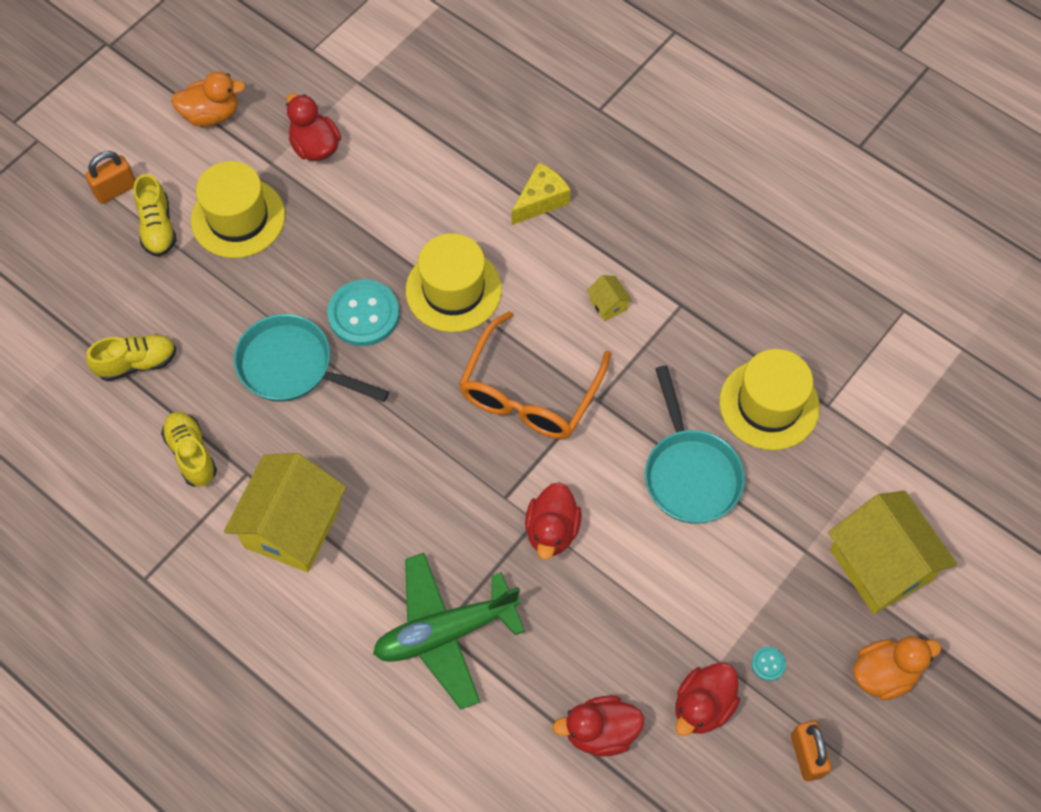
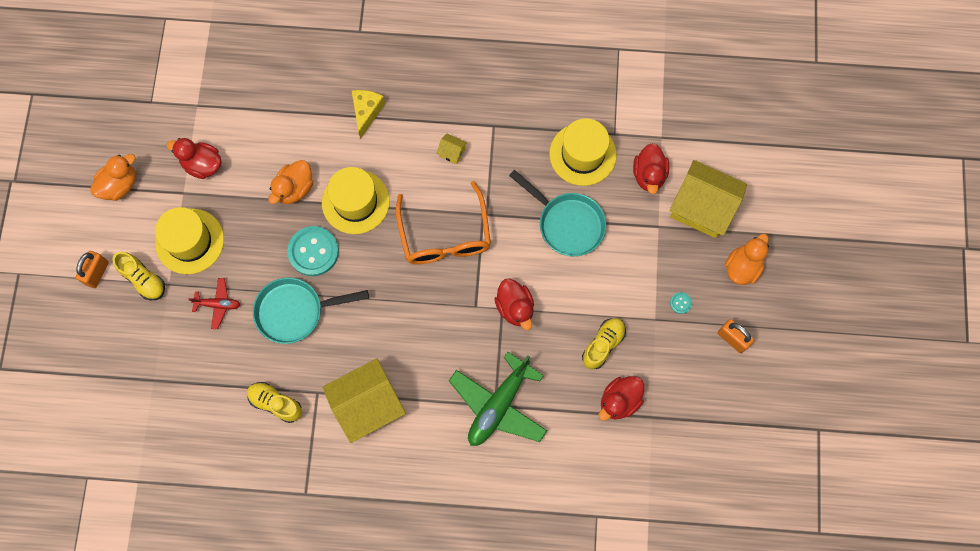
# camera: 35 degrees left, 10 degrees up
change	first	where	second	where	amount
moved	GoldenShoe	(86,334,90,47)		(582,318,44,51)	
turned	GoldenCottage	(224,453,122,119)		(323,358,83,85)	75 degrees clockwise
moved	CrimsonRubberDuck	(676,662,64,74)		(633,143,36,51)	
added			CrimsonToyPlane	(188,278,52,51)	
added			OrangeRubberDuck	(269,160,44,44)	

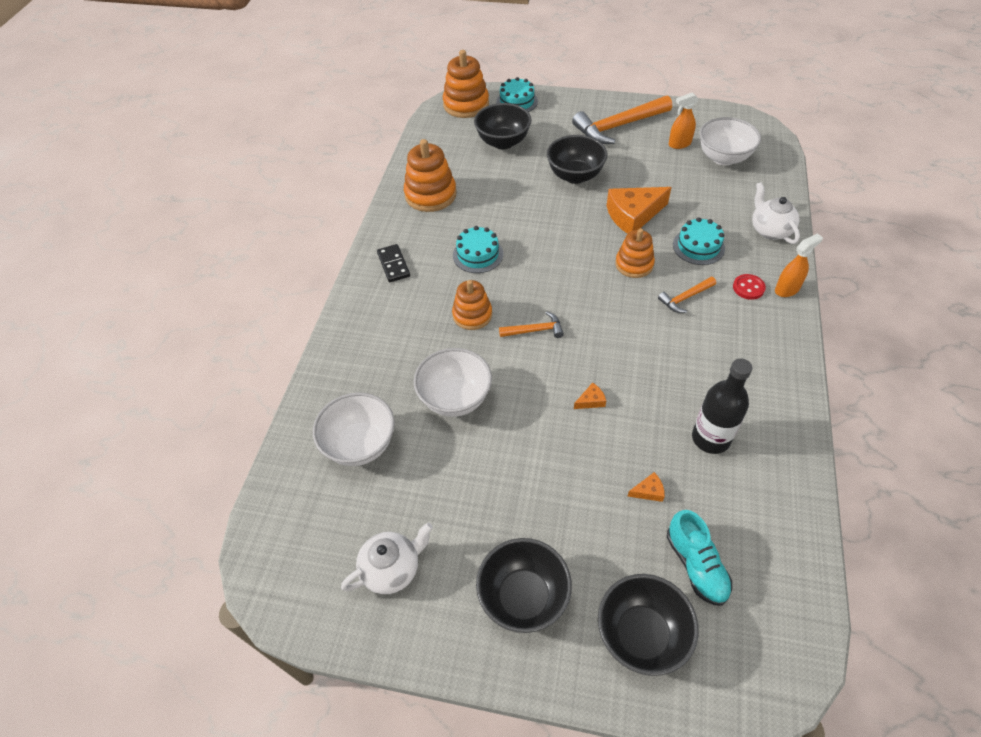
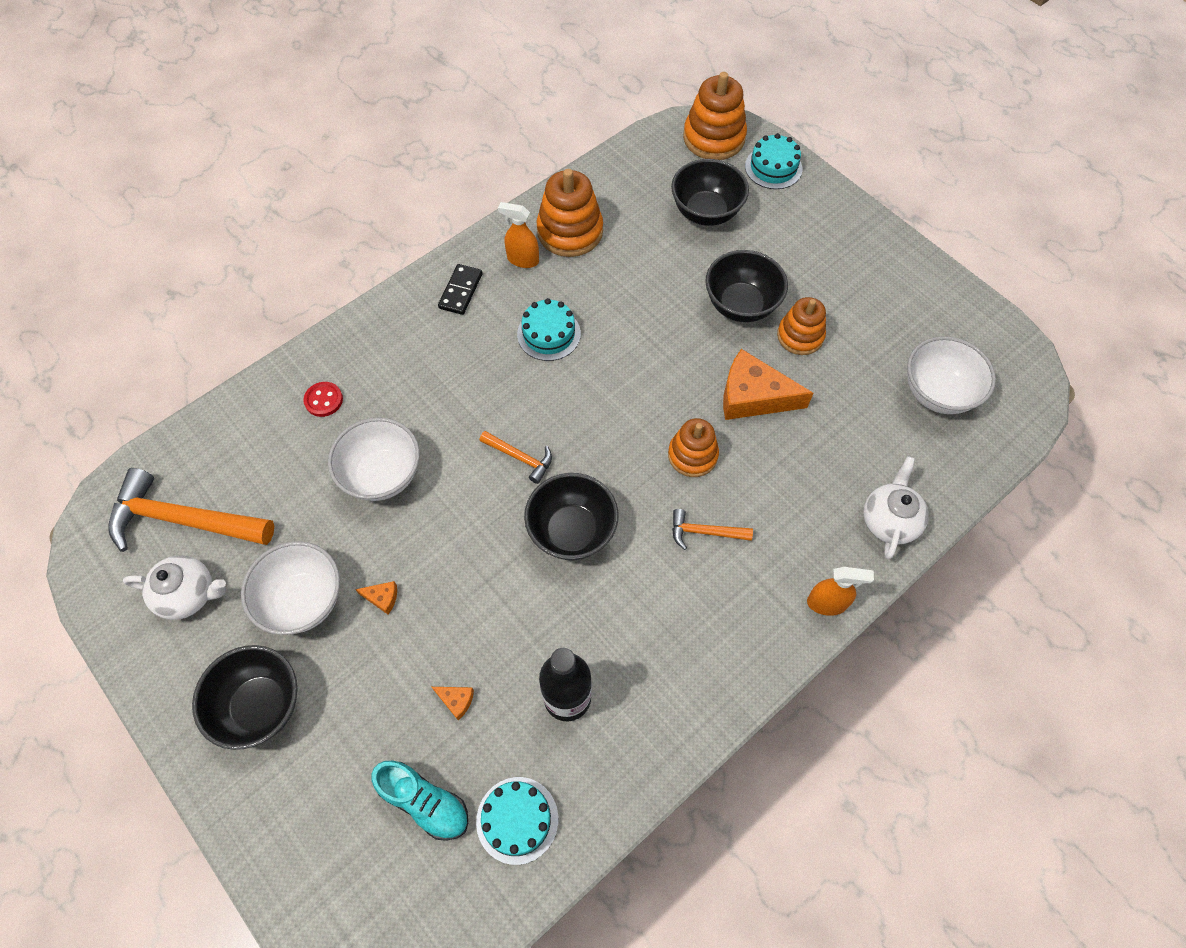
# camera: 35 degrees right, 10 degrees up
change	first	where	second	where	amount
moved	PureWhiteBowl	(313,393,82,73)		(241,541,99,94)	
moved	OrangeStackingRings	(452,280,40,50)		(777,297,49,58)	
moved	OrangeClawHammer	(572,95,100,49)		(108,468,166,84)	
moved	OrangePieceOfCheese	(574,382,32,27)		(355,581,42,33)	
moved	JetBlackBowl	(598,574,101,102)		(524,473,95,87)	
turned	AquaShoe	(667,510,65,96)		(371,761,97,80)	75 degrees counterclockwise
moved	OrangeSprayer	(669,92,30,57)		(498,202,41,66)	
moved	AquaGateau	(673,217,52,48)		(476,777,82,88)	
moved	CrimsonShirtButton	(733,274,33,26)		(303,382,40,35)	

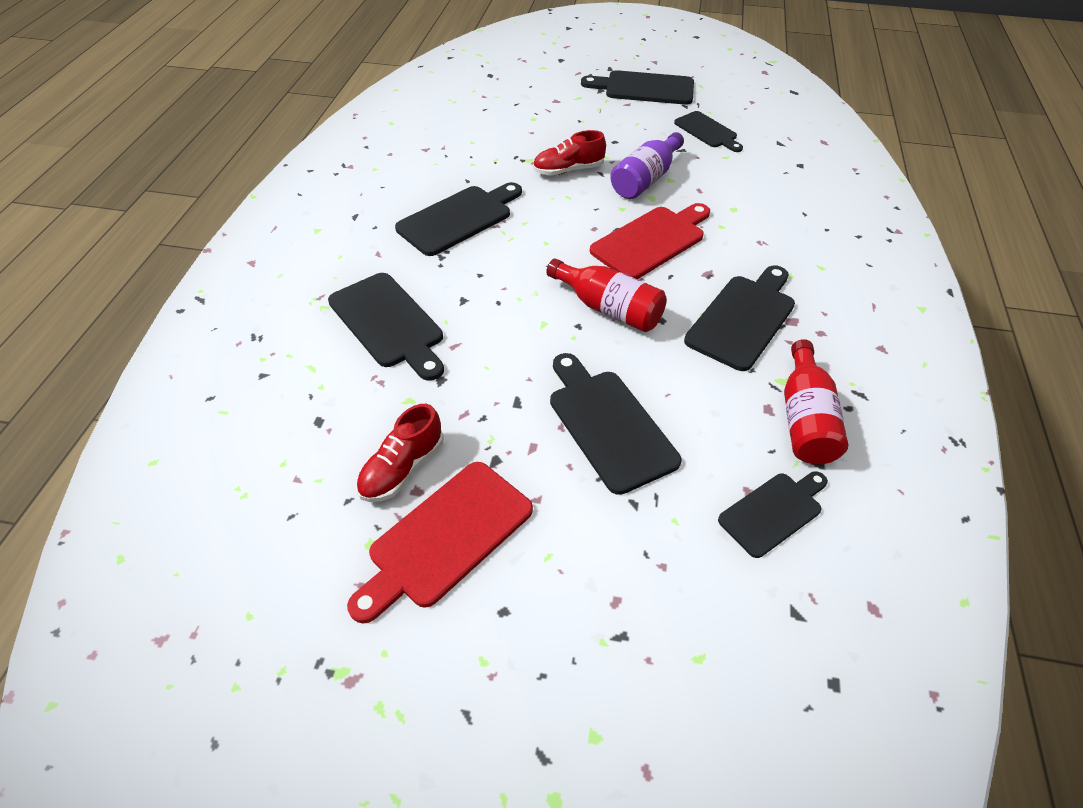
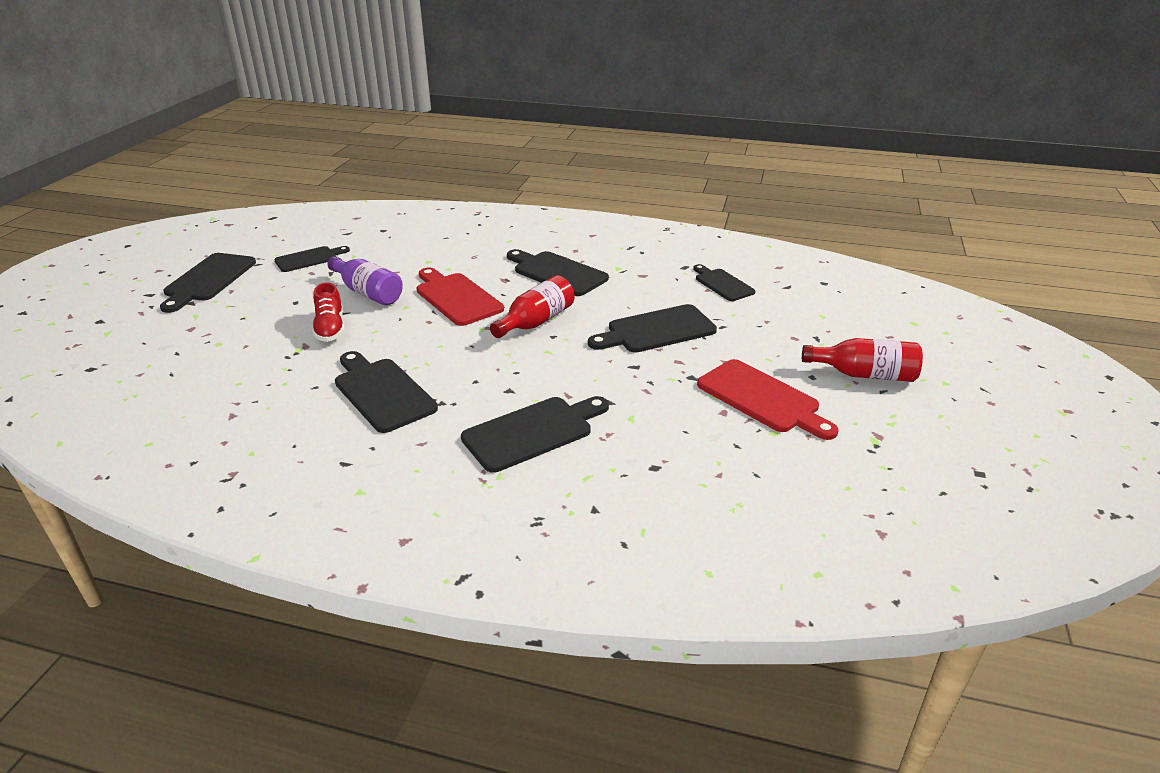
# camera: 85 degrees left, 15 degrees down
change	first	where	second	where	amount
removed	CrimsonShoe	(356,404,88,98)			
moved	CrimsonDrinkBottle	(784,339,64,126)		(802,338,121,44)	

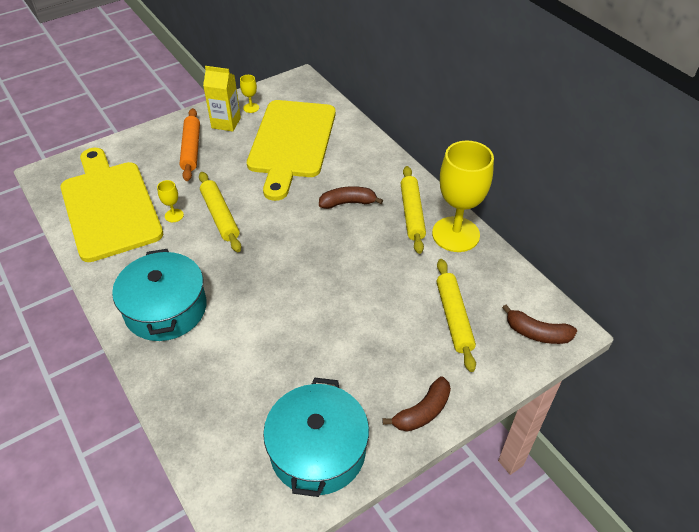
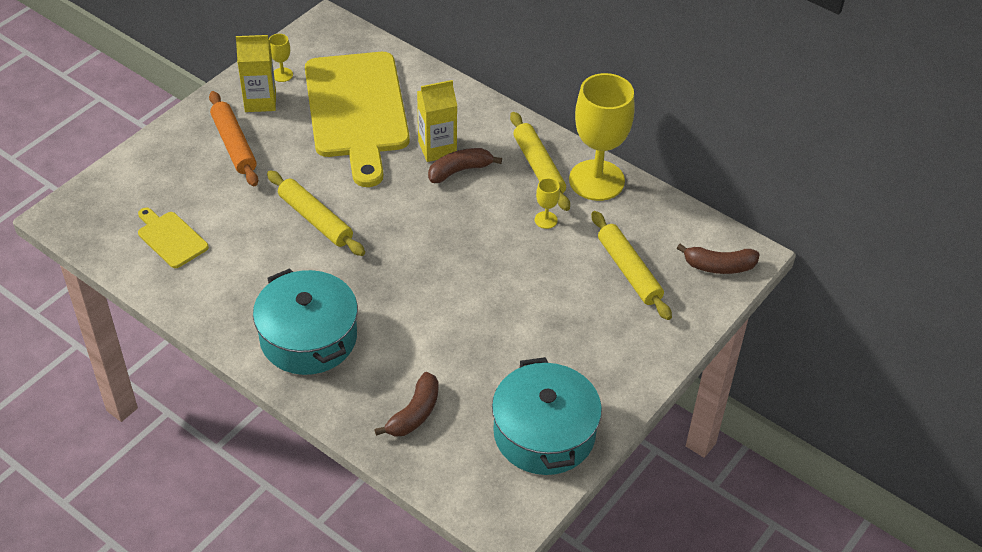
# camera: 20 degrees left, 0 degrees up
change	first	where	second	where	amount
resized	GoldenBreadBoard	(61,148,102,114)		(138,207,71,61)	x0.43
moved	GoldenWineGlass	(157,180,27,42)		(535,178,25,51)	
moved	BrownToyBanana	(383,377,68,55)		(374,372,65,65)	
added			GoldenJuiceCarton	(417,80,40,82)	

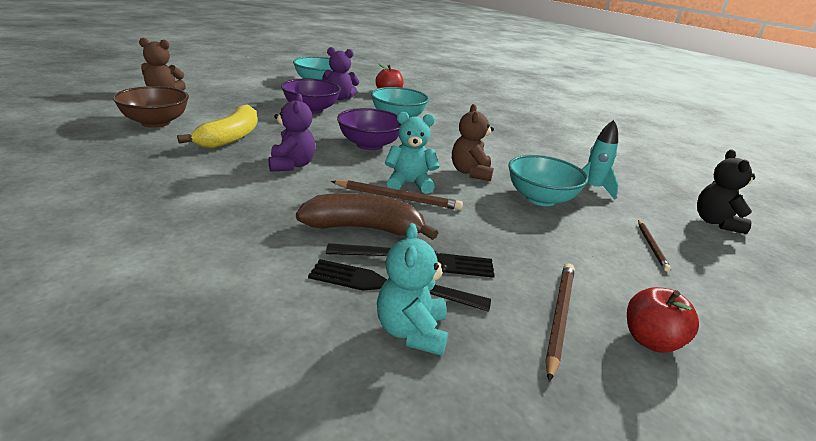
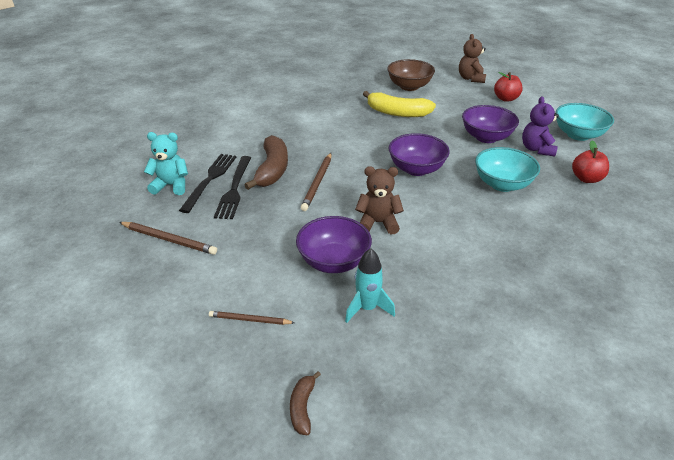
# camera: 95 degrees right, 10 degrees up
change	first	where	second	where	amount
removed	PurpleTeddyBear	(269,93,47,79)			
removed	AquaTeddyBear	(385,112,55,82)			
recoloured	AquaBowl	(508,155,80,51)	PurpleBowl	(296,216,76,57)	
moved	CrimsonAppleFruit	(627,287,72,66)		(494,72,29,30)	
replaced	JetBlackTeddyBear	(697,149,58,85)	BrownToyBanana	(290,371,31,64)	

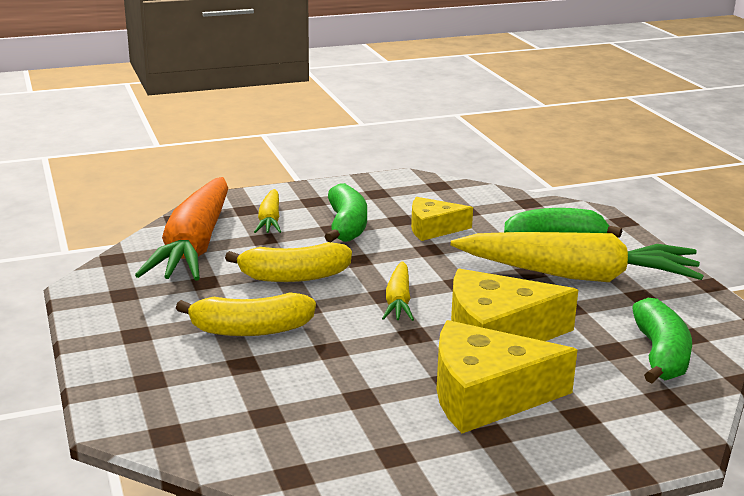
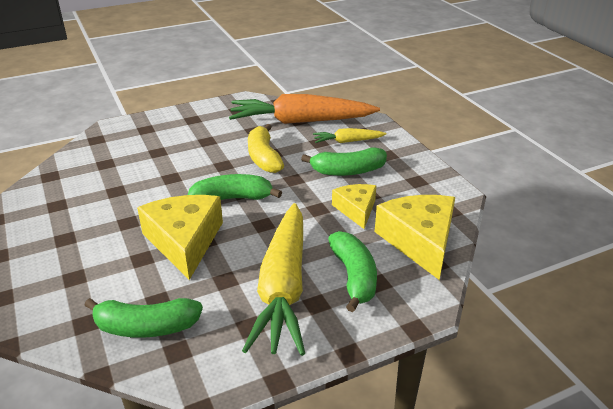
# camera: 85 degrees right, 10 degrees up
change	first	where	second	where	amount
removed	GoldenToyBanana	(176,292,140,44)			
replaced	GoldenRootVegetable	(382,261,32,60)	LeafGreenToyBanana	(188,174,94,26)	
moved	GoldenPieceOfCheese	(436,320,141,113)		(375,195,80,85)	

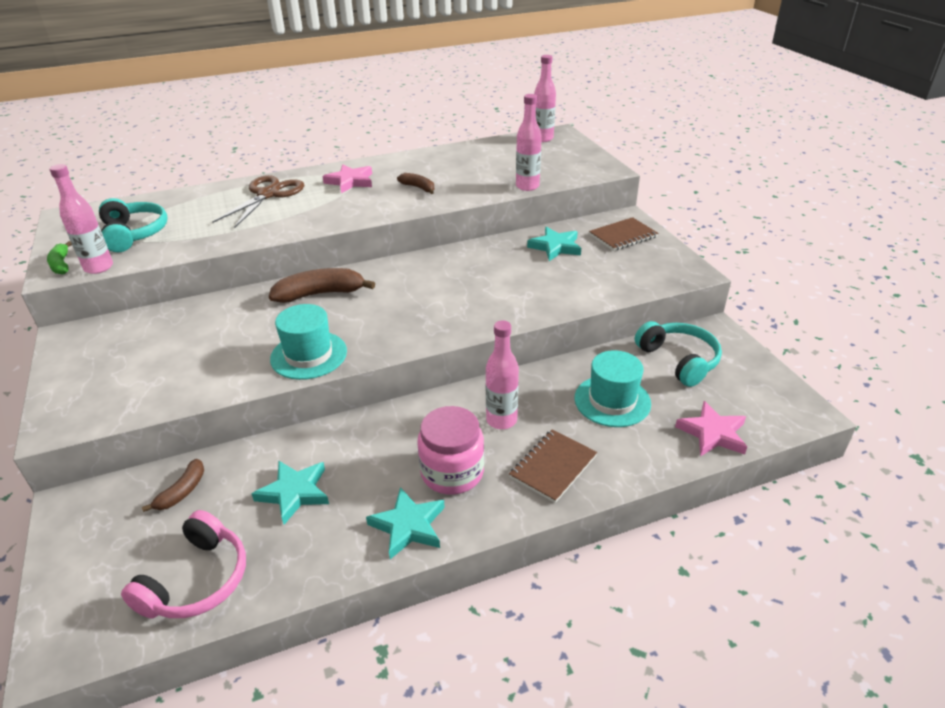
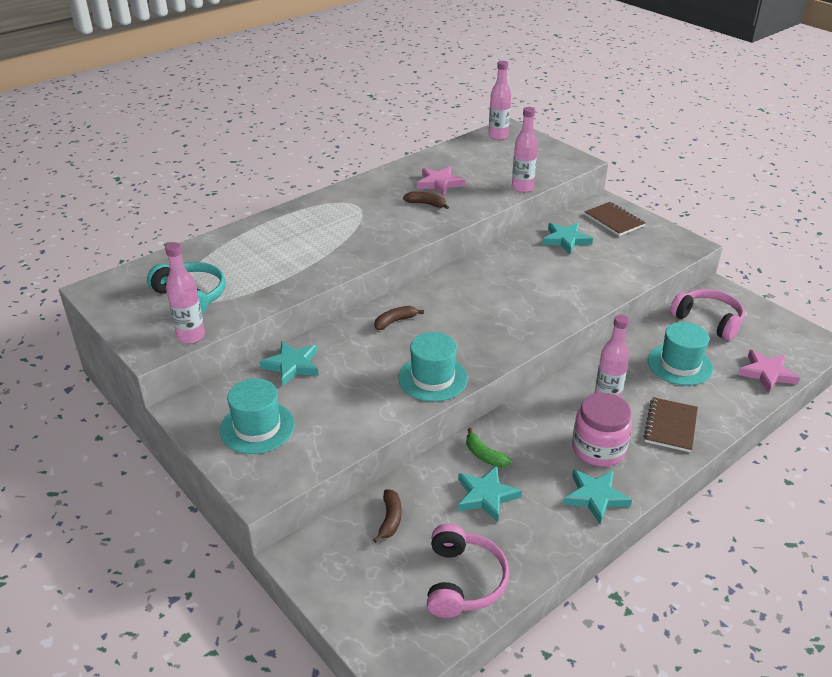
# camera: 20 degrees left, 0 degrees up
change	first	where	second	where	amount
moved	LeafGreenToyBanana	(47,241,25,33)		(466,428,46,39)	
removed	BrownShears	(212,175,92,53)			
resized	BrownToyBanana	(269,268,106,35)		(374,306,50,24)	x0.57
moved	PinkStarShape	(322,164,50,29)		(417,167,48,29)	
turned	BrownNotebook	(589,217,69,34)		(584,202,61,34)	75 degrees counterclockwise
recoloured	AquaOverEarHeadphones	(635,321,87,66)	PinkOverEarHeadphones	(670,289,75,52)	
added			AquaHat	(220,378,75,76)	
added			AquaStarShape	(259,341,60,45)	

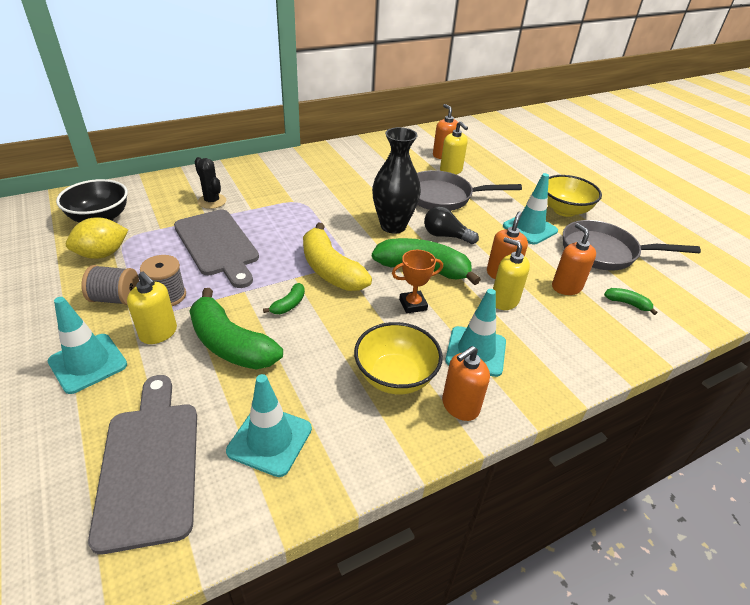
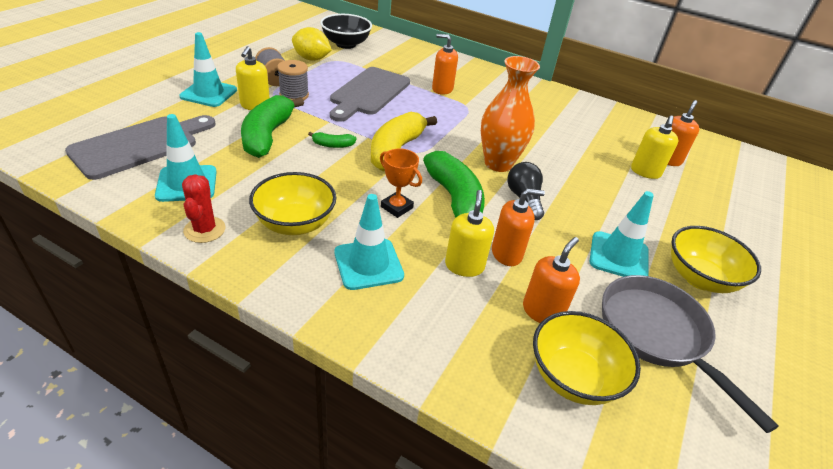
# camera: 55 degrees right, 0 degrees up
change	first	where	second	where	amount
removed	JetBlackCactus	(194,157,32,52)			
recoloured	JetBlackVase	(372,127,49,107)	OrangeVase	(481,56,59,116)	
removed	AshGreySkillet	(417,170,105,41)			
moved	OrangeSoapPump	(442,346,48,75)		(432,34,26,61)	
replaced	LeafGreenToyBanana	(604,288,53,27)	GoldenBowl	(533,311,108,94)	
added			CrimsonCactus	(182,174,43,69)	

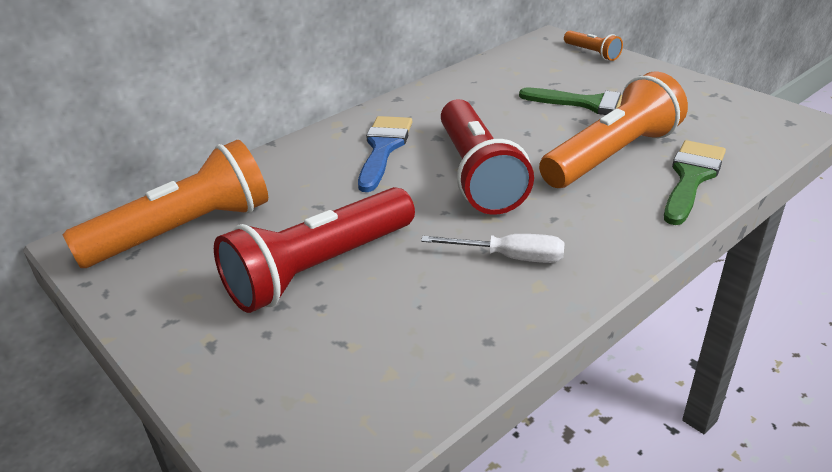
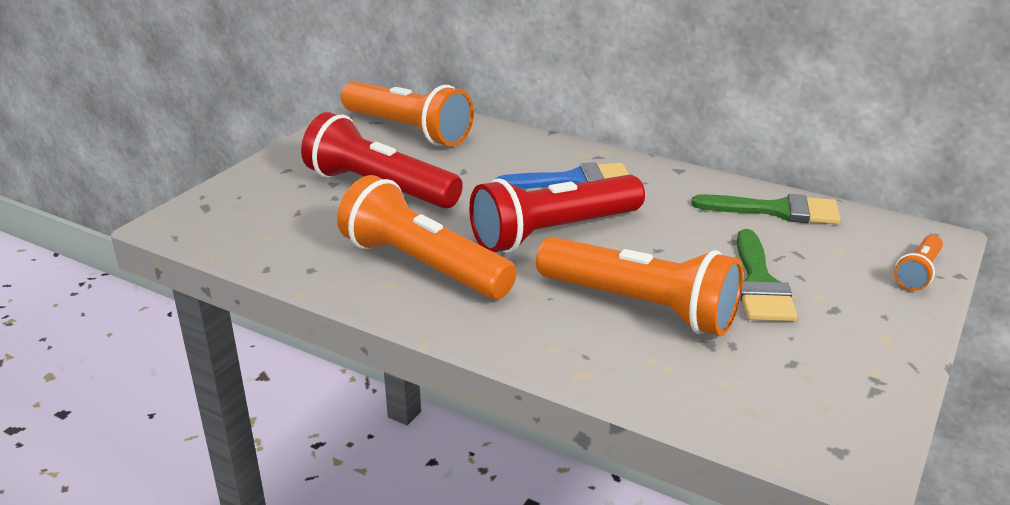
# camera: 70 degrees right, 5 degrees down
change	first	where	second	where	amount
replaced	PureWhiteScrewdriver	(421,234,144,29)	OrangeTorch	(337,175,180,124)	
moved	LeafGreenBrush	(664,140,62,85)		(692,194,149,30)	

